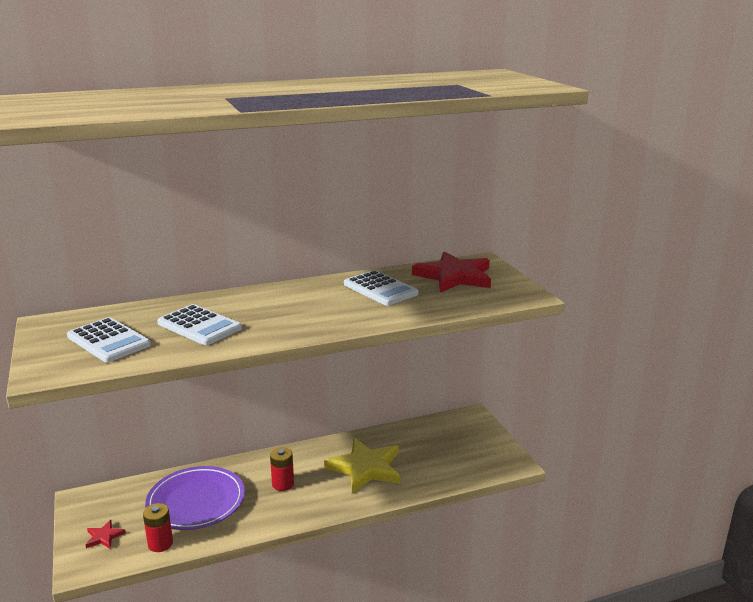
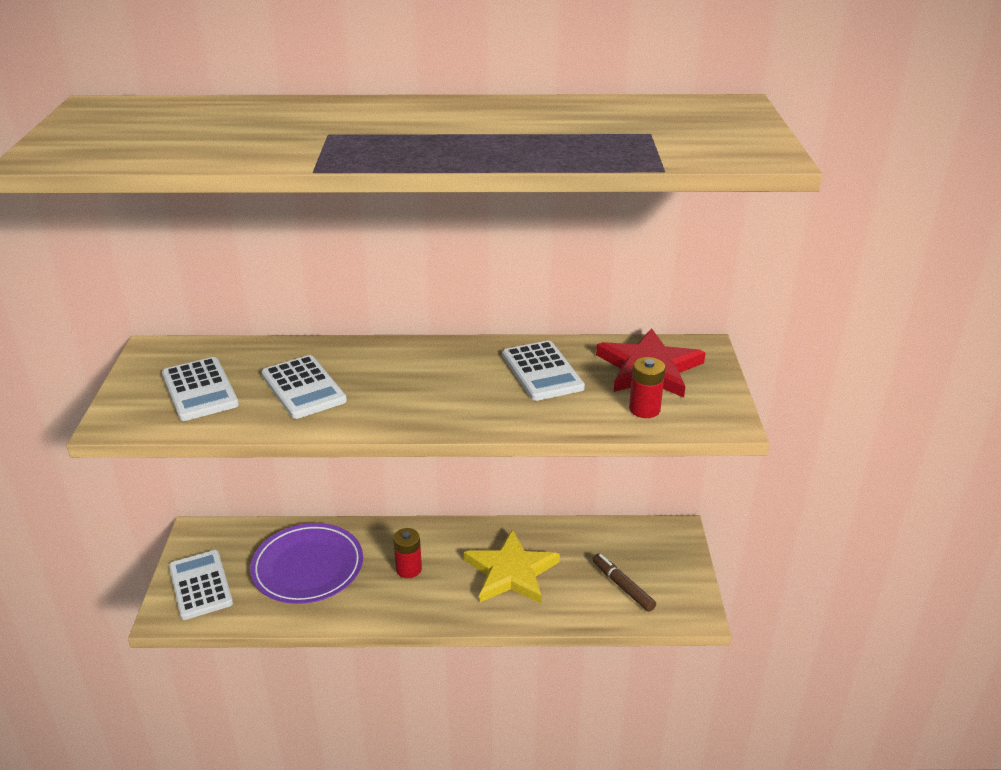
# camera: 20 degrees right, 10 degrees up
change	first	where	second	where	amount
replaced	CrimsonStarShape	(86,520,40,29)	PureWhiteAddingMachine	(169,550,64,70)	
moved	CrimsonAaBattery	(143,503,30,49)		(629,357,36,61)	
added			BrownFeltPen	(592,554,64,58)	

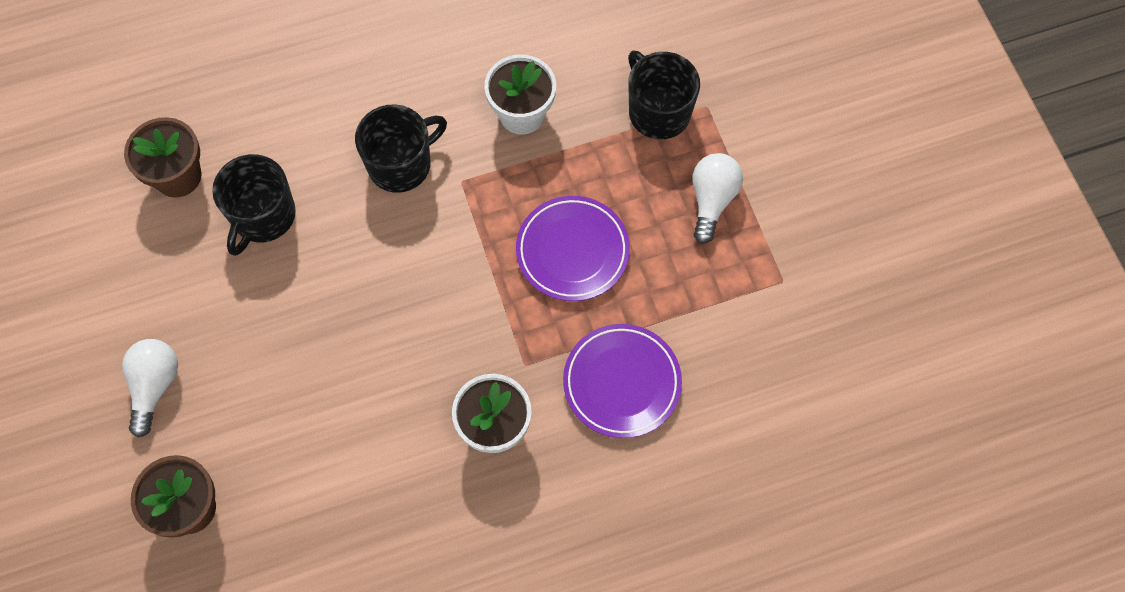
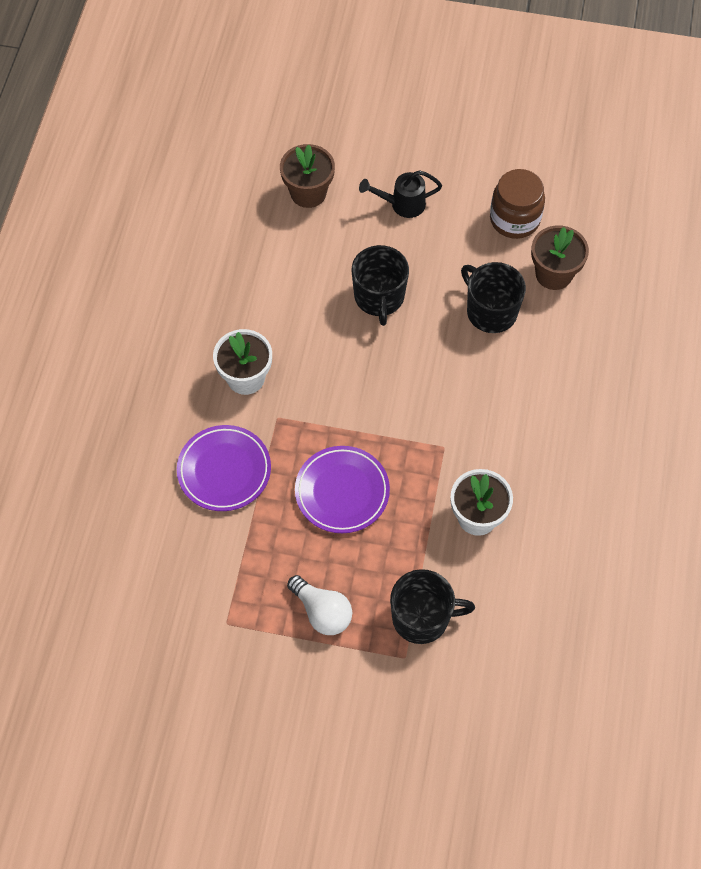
# camera: 120 degrees right, 5 degrees down
change	first	where	second	where	amount
replaced	PureWhiteLightBulb	(122,339,56,99)	JetBlackWateringCan	(359,170,83,48)	
moved	JetBlackTeaMug	(355,105,92,88)		(351,245,58,81)	
added			BrownJar	(490,169,55,70)	

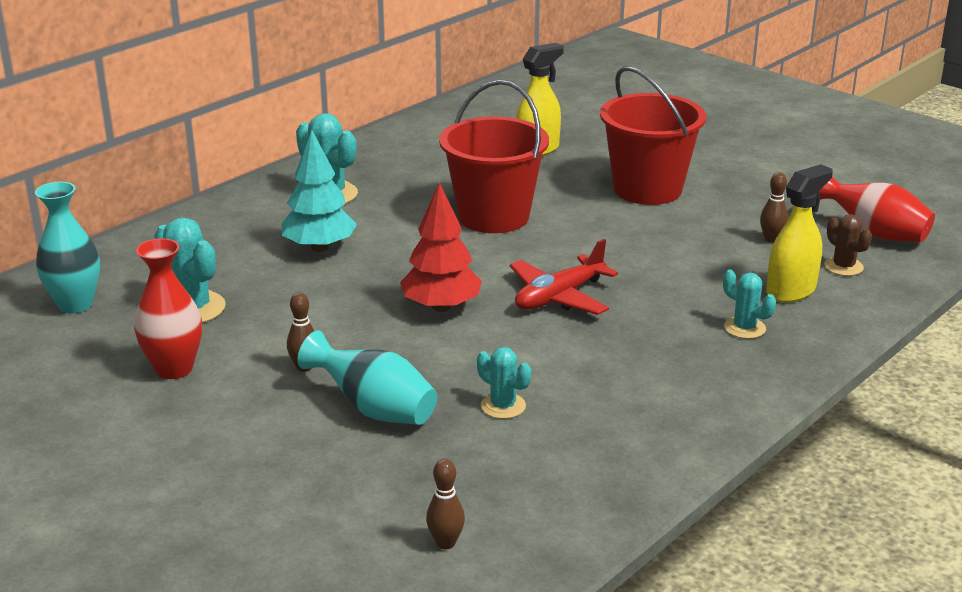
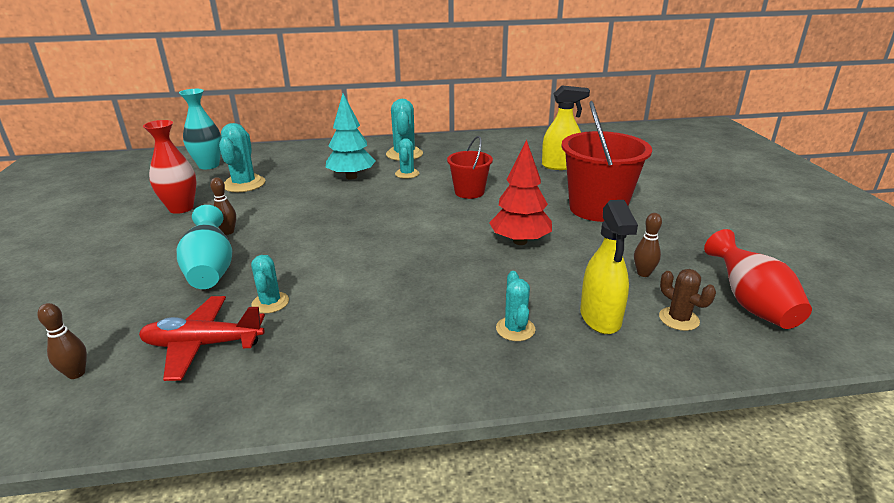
# camera: 40 degrees right, 0 degrees up
change	first	where	second	where	amount
moved	CrimsonToyTree	(400,182,82,130)		(489,140,63,105)	
resized	CrimsonBucket	(439,80,110,153)		(447,136,46,63)	x0.57
moved	CrimsonToyPlane	(510,239,108,76)		(139,296,126,85)	
turned	GoldenSprayer	(766,164,67,139)		(580,200,58,134)	90 degrees clockwise
turned	BrownCactus	(824,214,48,62)		(659,269,57,62)	45 degrees counterclockwise
added			AquaCactus	(395,138,24,41)	

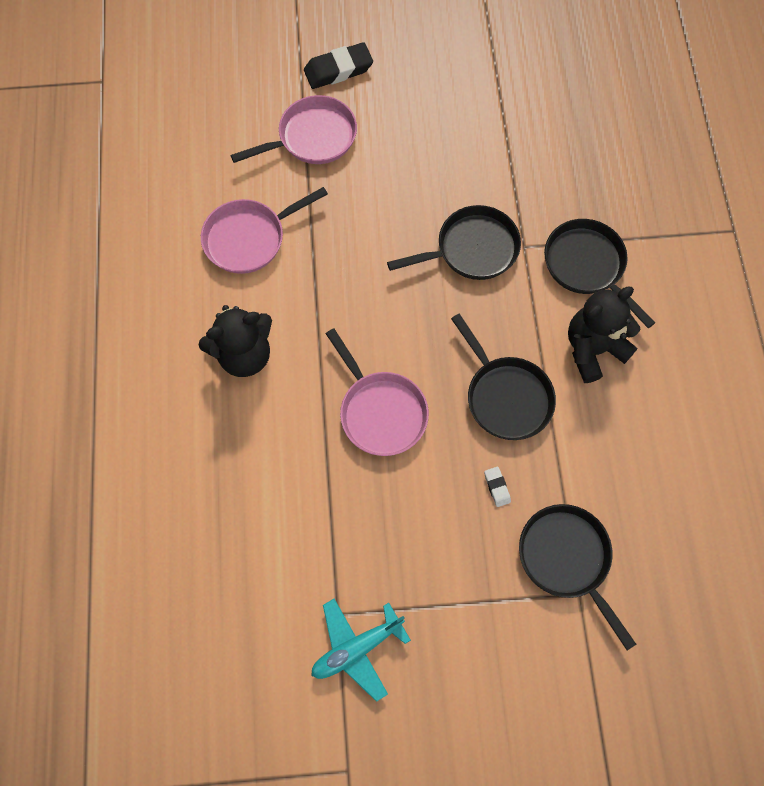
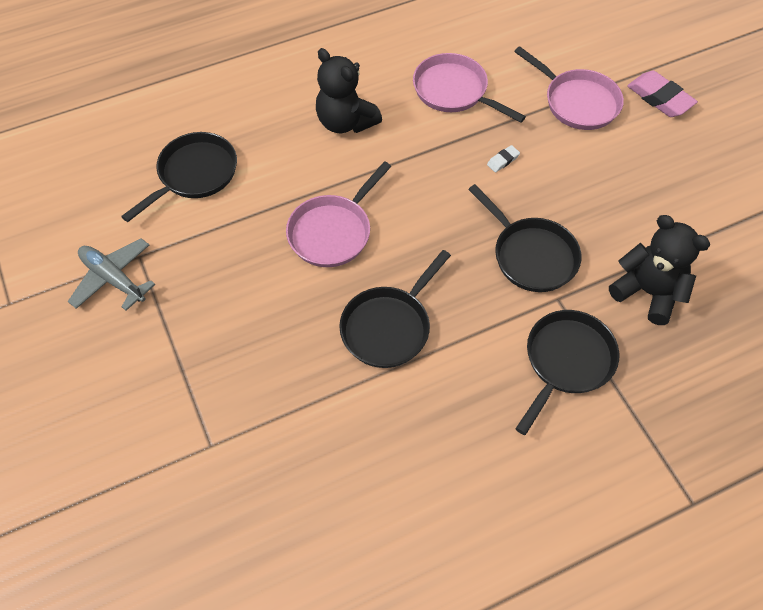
# camera: 70 degrees right, 10 degrees down
change	first	where	second	where	amount
recoloured	JetBlackEraser	(304,42,69,47)	PinkEraser	(627,71,71,46)	
recoloured	AquaToyPlane	(311,599,100,103)	AshGreyToyPlane	(68,238,87,73)	
moved	PureWhiteEraser	(484,467,27,40)		(487,145,33,27)	
moved	JetBlackSkillet	(519,504,118,146)		(121,132,116,90)	
moved	JetBlackTeddyBear	(568,286,72,97)		(609,215,101,110)	

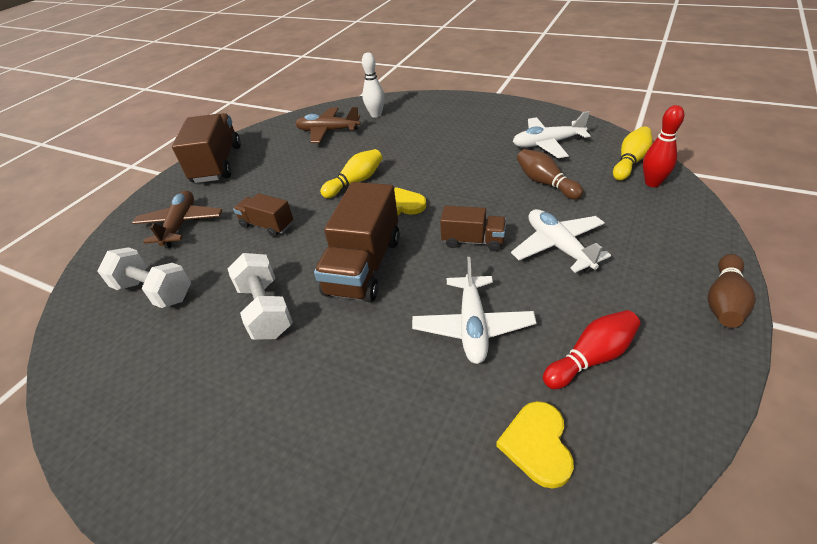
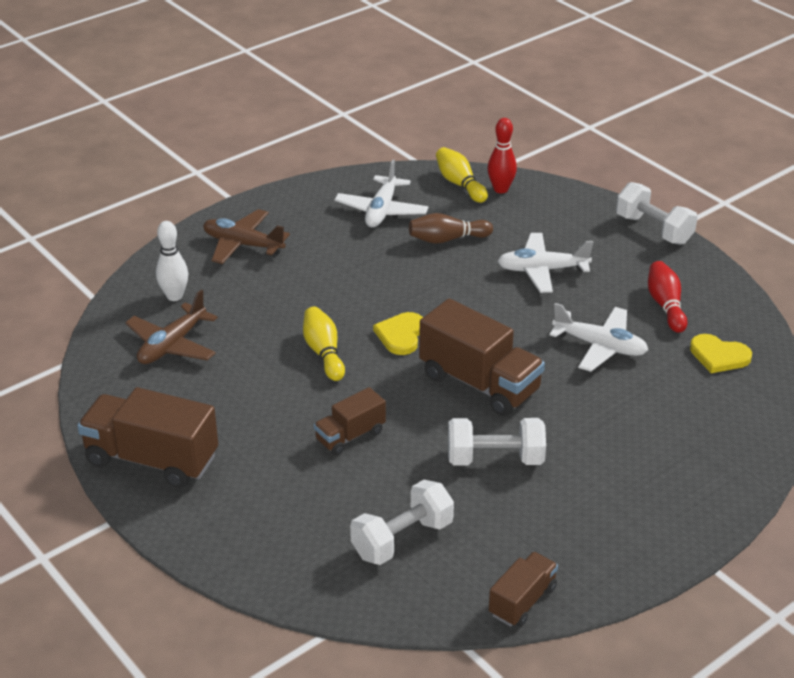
# camera: 70 degrees left, 5 degrees down
change	first	where	second	where	amount
moved	BrownToyPlane	(132,191,90,57)		(203,209,87,55)	
moved	BrownTruck	(440,206,66,45)		(489,552,69,75)	
replaced	BrownBowlingPin	(707,254,49,74)	PureWhiteHandWeight	(616,182,82,63)	

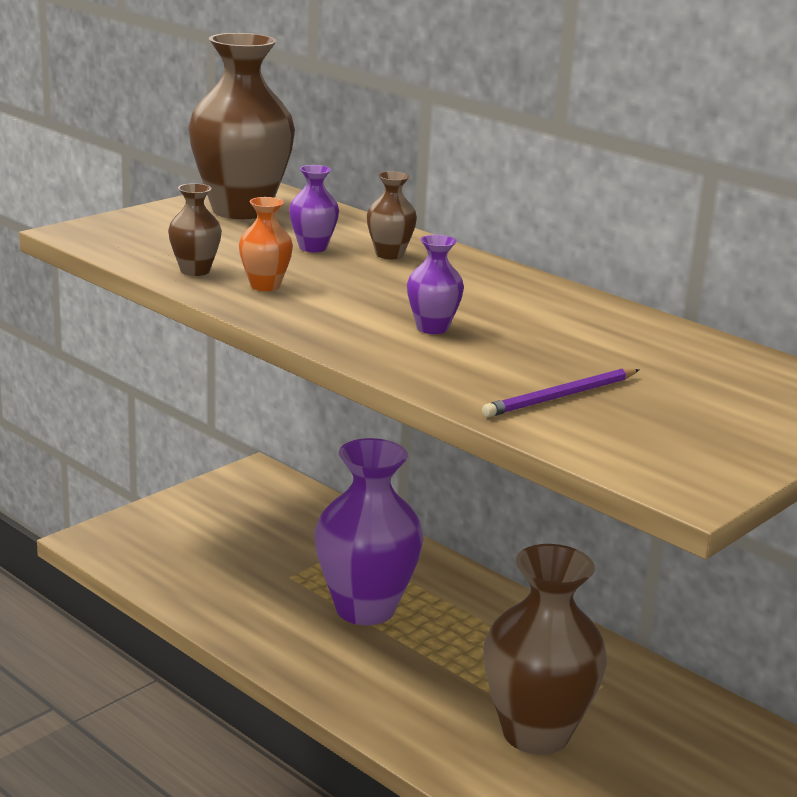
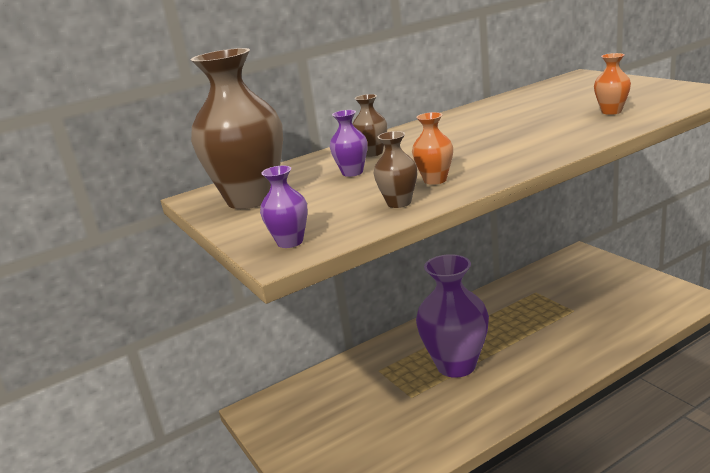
# camera: 70 degrees left, 0 degrees up
change	first	where	second	where	amount
moved	PurpleVase	(407,235,57,99)		(260,166,48,82)	
replaced	PurpleWoodenPencil	(482,369,157,48)	OrangeVase	(594,53,37,62)	
removed	BrownVase	(483,544,124,211)			

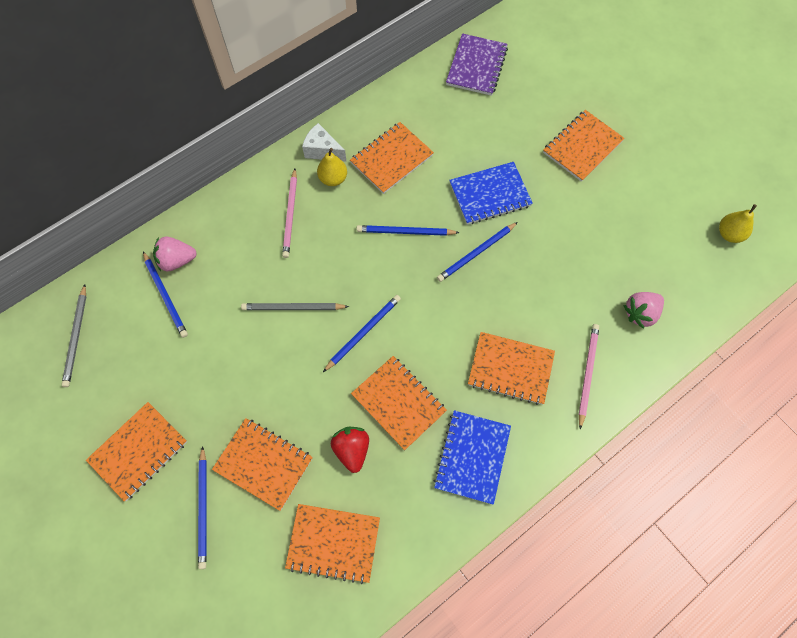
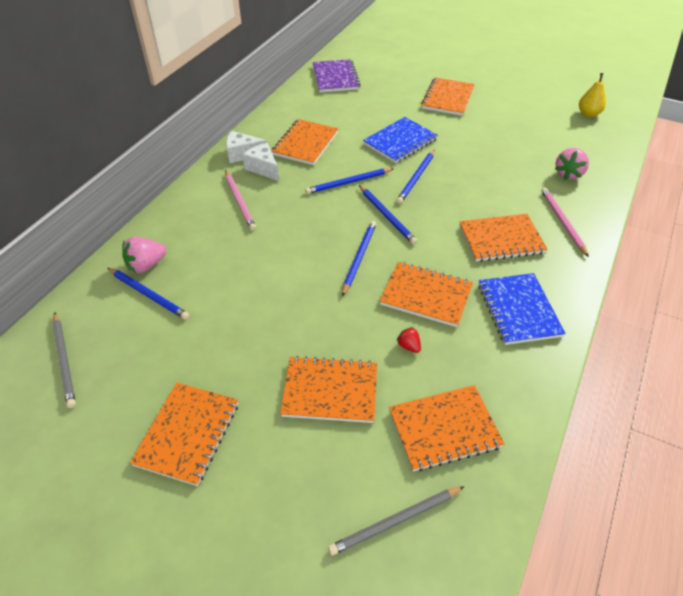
# camera: 25 degrees left, 20 degrees down
change	first	where	second	where	amount
moved	RoyalBlueWoodenPencil	(198,446,9,123)		(359,185,58,60)	
moved	AshGreyWoodenPencil	(241,303,108,7)		(328,486,137,69)	
replaced	GoldenPearFruit	(317,148,30,38)	PureWhitePieceOfCheese	(243,143,36,38)	
resized	CrimsonToyStrawberry	(331,427,38,46)		(396,327,25,26)	x0.56

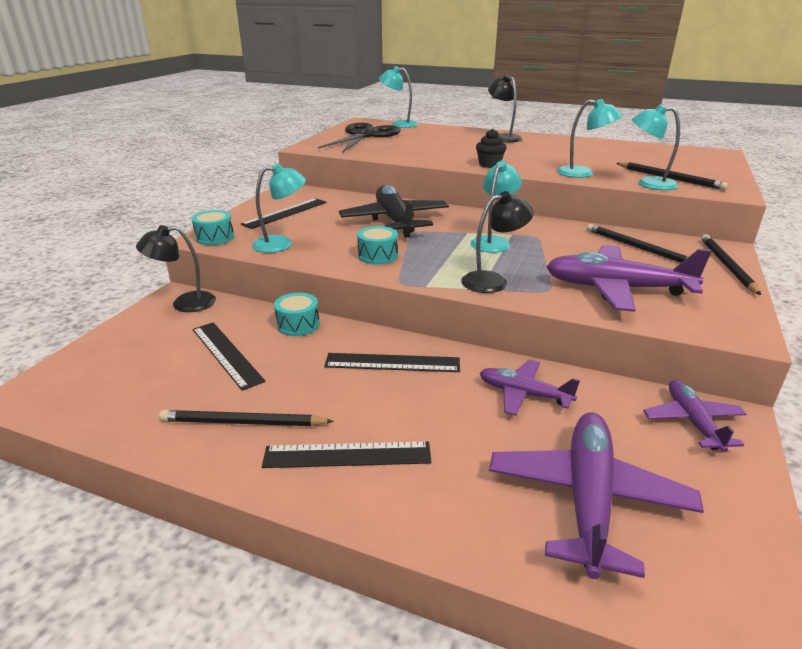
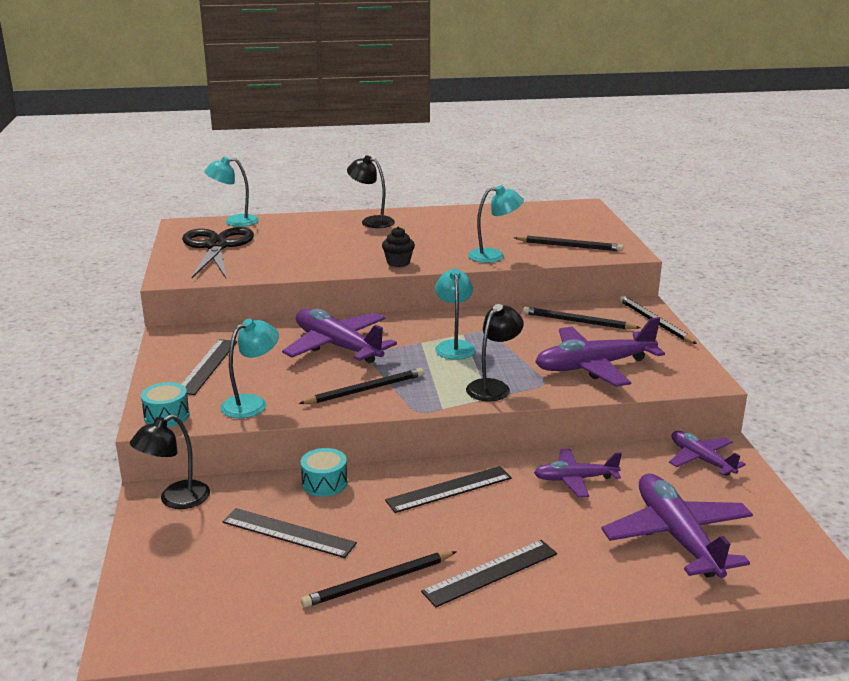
# camera: 30 degrees left, 5 degrees down
change	first	where	second	where	amount
recoloured	JetBlackToyPlane	(339,185,110,53)	PurpleToyPlane	(282,309,115,54)	
replaced	AquaToyDrum	(357,226,41,39)	JetBlackWoodenPencil	(298,368,126,36)	
removed	AquaLamp	(632,104,48,86)			

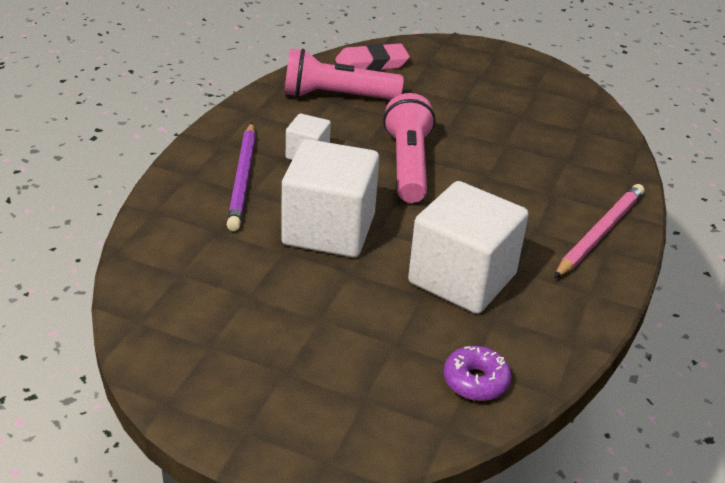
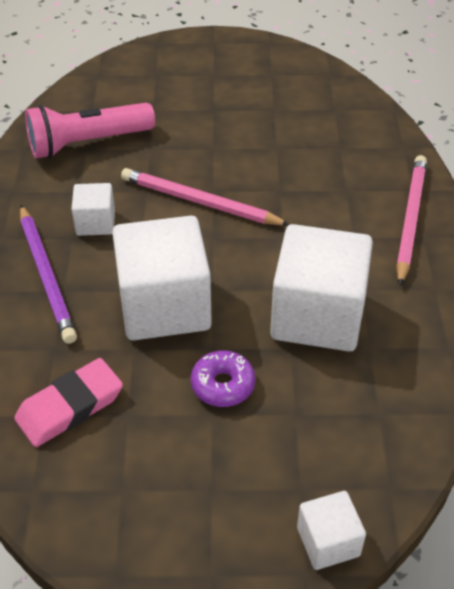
# camera: 20 degrees left, 10 degrees up
change	first	where	second	where	amount
moved	PinkEraser	(335,43,75,28)		(14,358,109,89)	
replaced	PinkTorch	(383,93,52,110)	PinkWoodenPencil	(121,168,169,58)	
moved	PurpleDonut	(444,346,67,55)		(191,350,65,57)	
added			PureWhiteSolidCube	(297,491,69,79)	

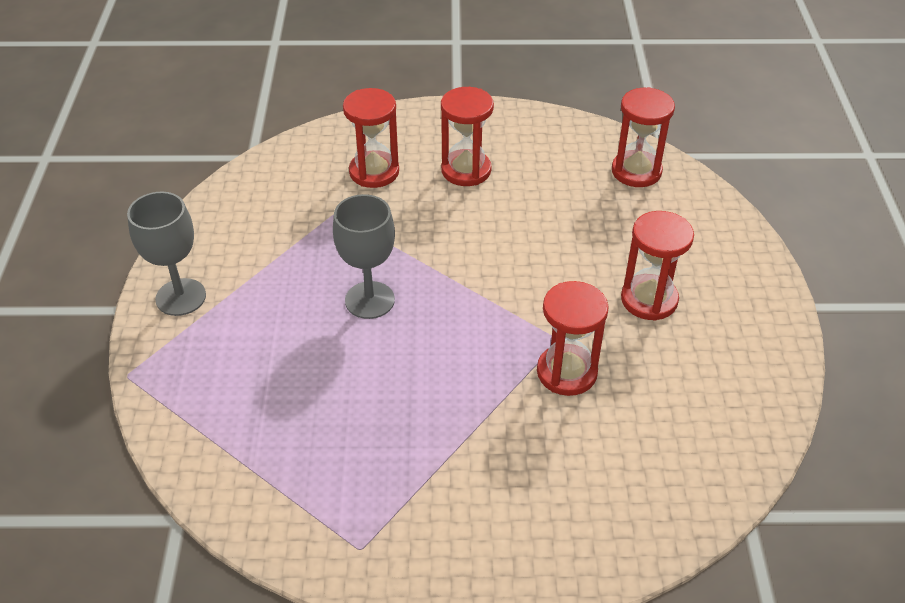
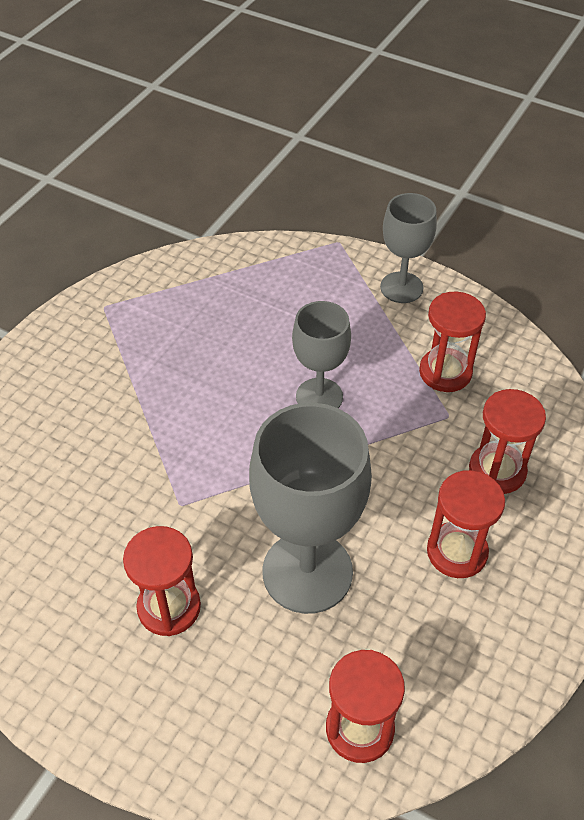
# camera: 120 degrees right, 5 degrees up
change	first	where	second	where	amount
moved	CrimsonHourglass	(537,281,72,115)		(419,291,67,101)	
added			AshGreyWineGlass	(249,403,123,211)	

